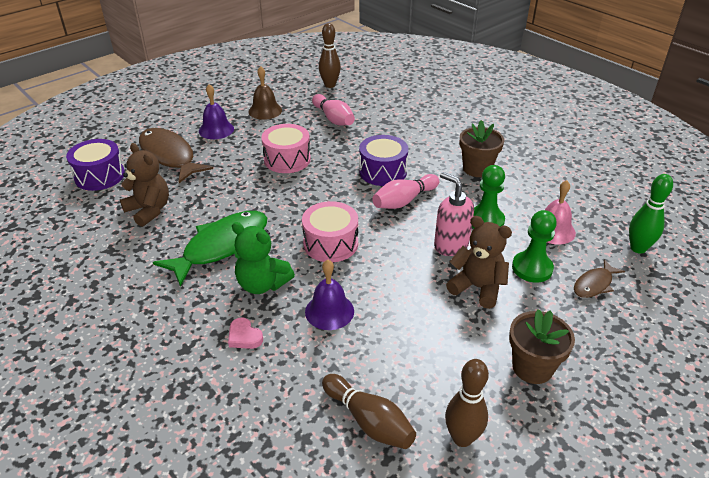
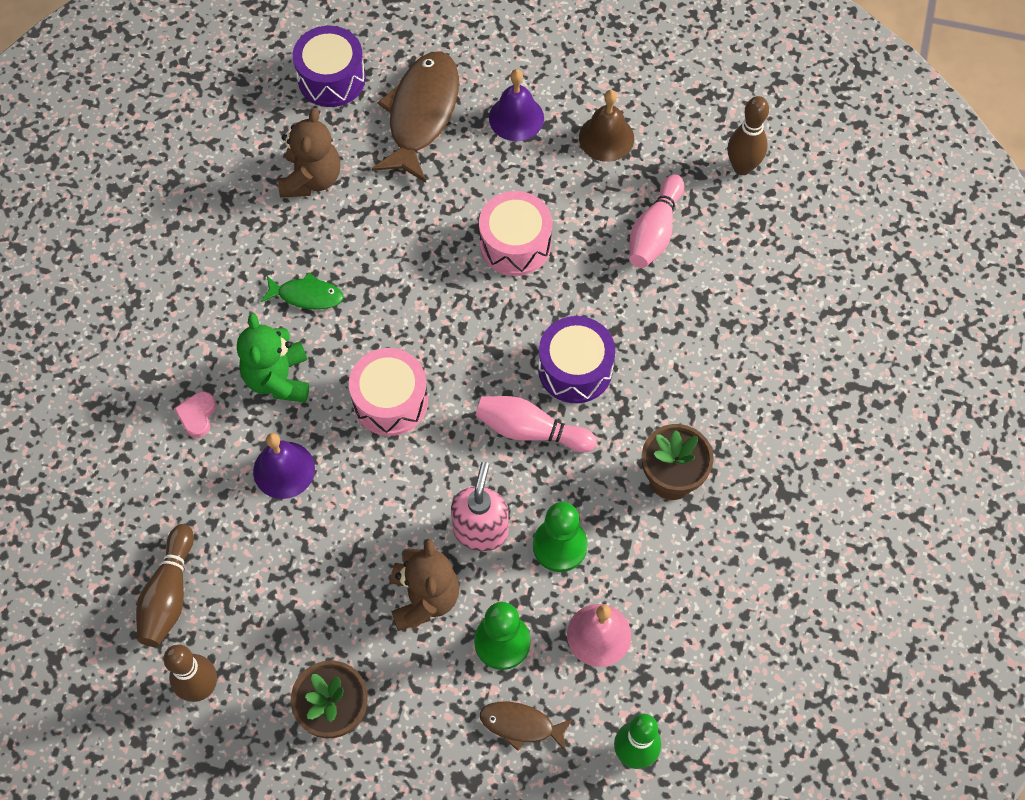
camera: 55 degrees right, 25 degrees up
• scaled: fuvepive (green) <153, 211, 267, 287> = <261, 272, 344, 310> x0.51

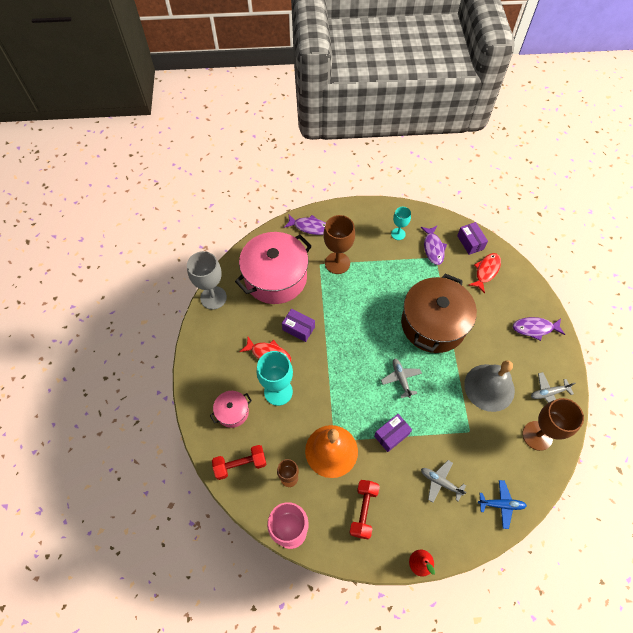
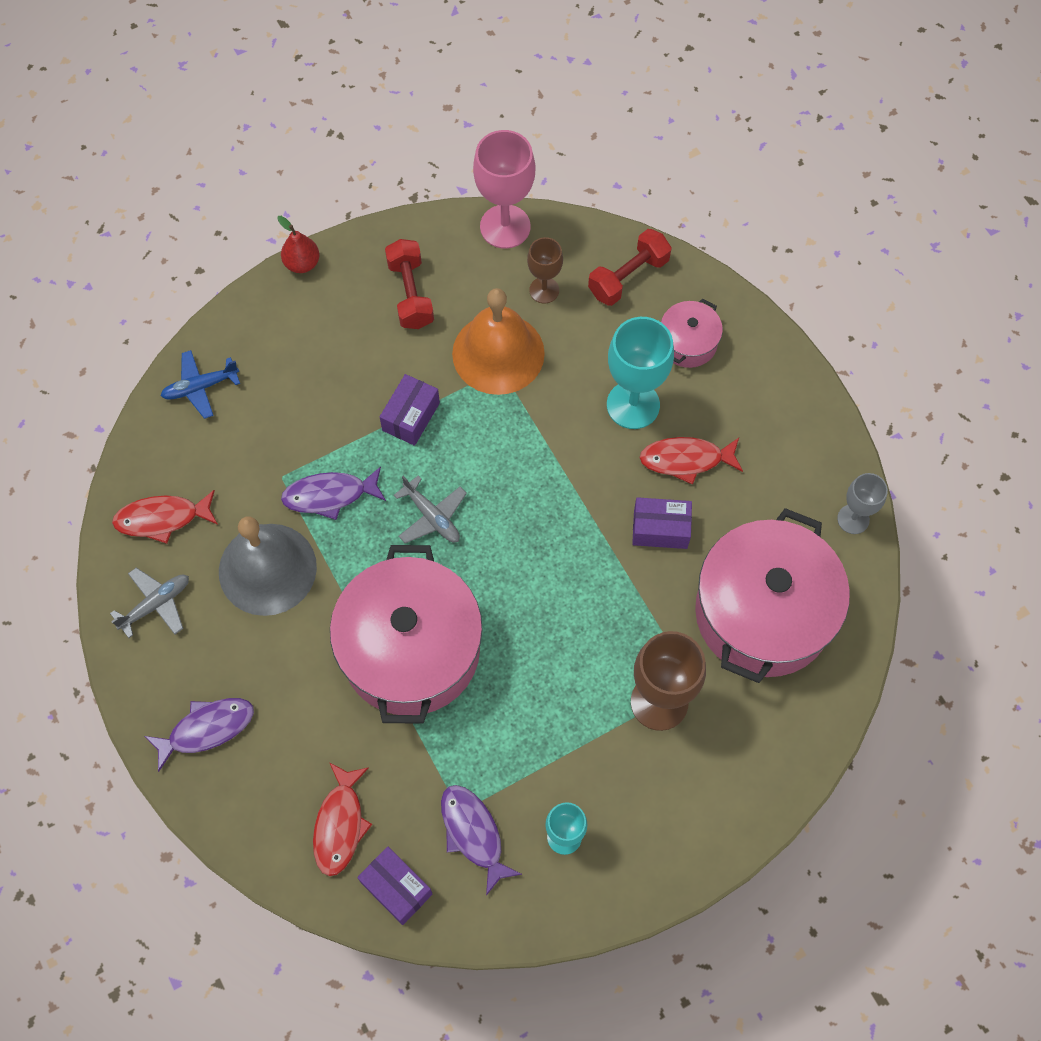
camera: 155 degrees right, 5 degrees up
• scaled: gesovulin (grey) <187, 251, 227, 310> = <837, 473, 888, 534> x0.58
• shifted: fuvepive (purple) <284, 215, 326, 235> to <281, 467, 386, 520>
• repainted: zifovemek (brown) <401, 274, 477, 353> to zifovemek (pink) <330, 545, 483, 724>
• gone: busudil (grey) <421, 460, 467, 503>
• swapped: gesovulin (brown) <523, 398, 584, 451> to fuvepive (red) <112, 490, 218, 544>

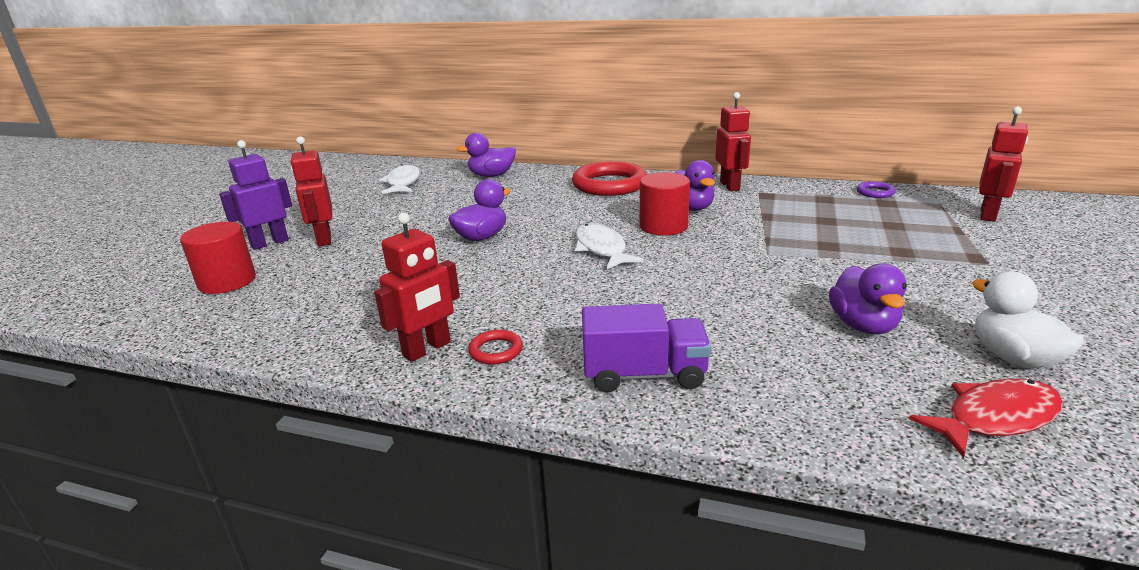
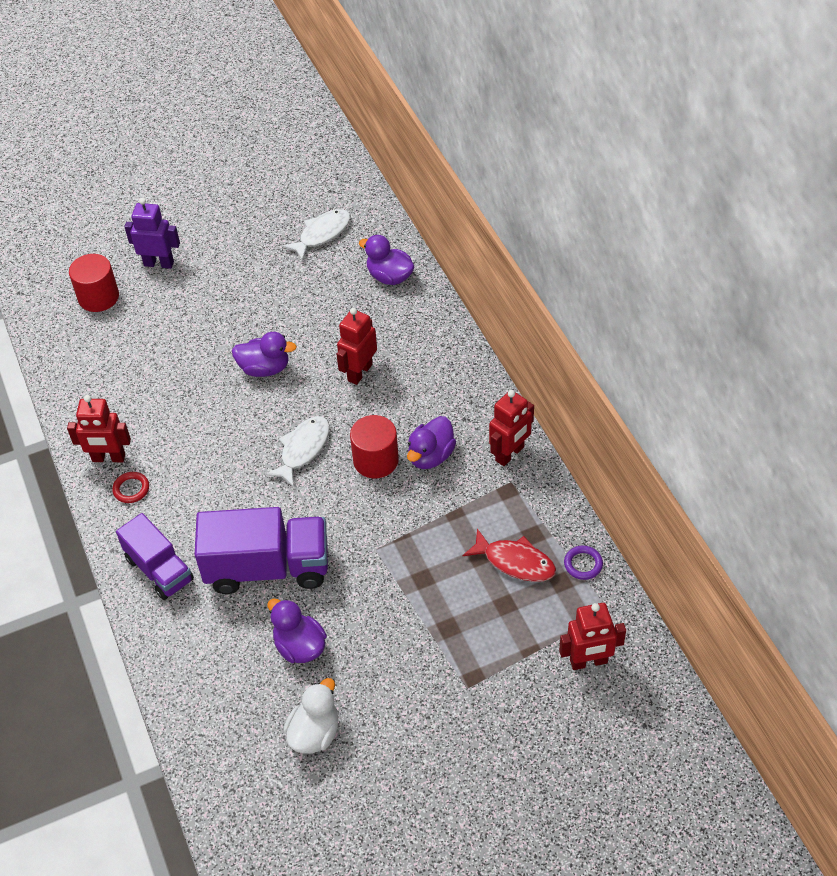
camera: 50 degrees right, 25 degrees up
• shifted: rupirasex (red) <291, 136, 332, 246> to <337, 308, 377, 385>
• gone: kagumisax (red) <572, 161, 647, 196>
• rotated: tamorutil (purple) <829, 263, 907, 334> = <268, 598, 327, 663> 90 degrees clockwise
• shifted: fuvepive (red) <909, 379, 1063, 458> to <463, 529, 556, 582>
• new: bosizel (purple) <195, 507, 328, 594>

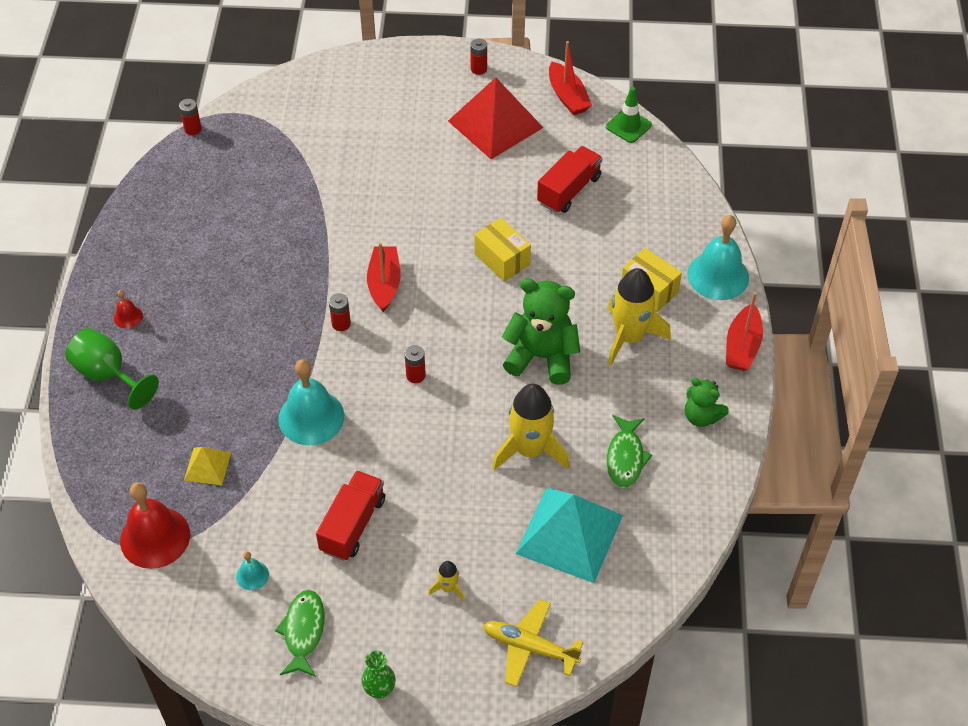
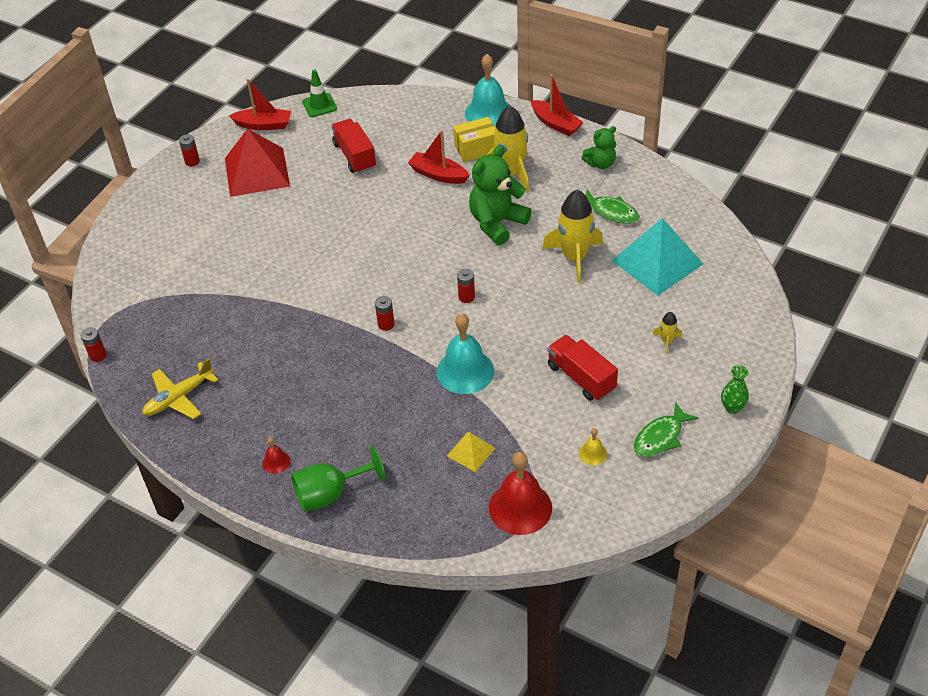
camera: 60 degrees left, 5 degrees down
• repainted: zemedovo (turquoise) <236, 551, 269, 590> to zemedovo (yellow) <579, 428, 607, 465>
• rotated: fuvepive (green) <275, 590, 325, 677> = <633, 403, 699, 457> 75 degrees counterclockwise
• shifted: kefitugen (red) <367, 242, 401, 312> to <408, 130, 470, 184>
• gone: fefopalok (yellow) <475, 218, 531, 282>
• shifted: busudil (yellow) <483, 599, 583, 687> to <142, 358, 218, 419>

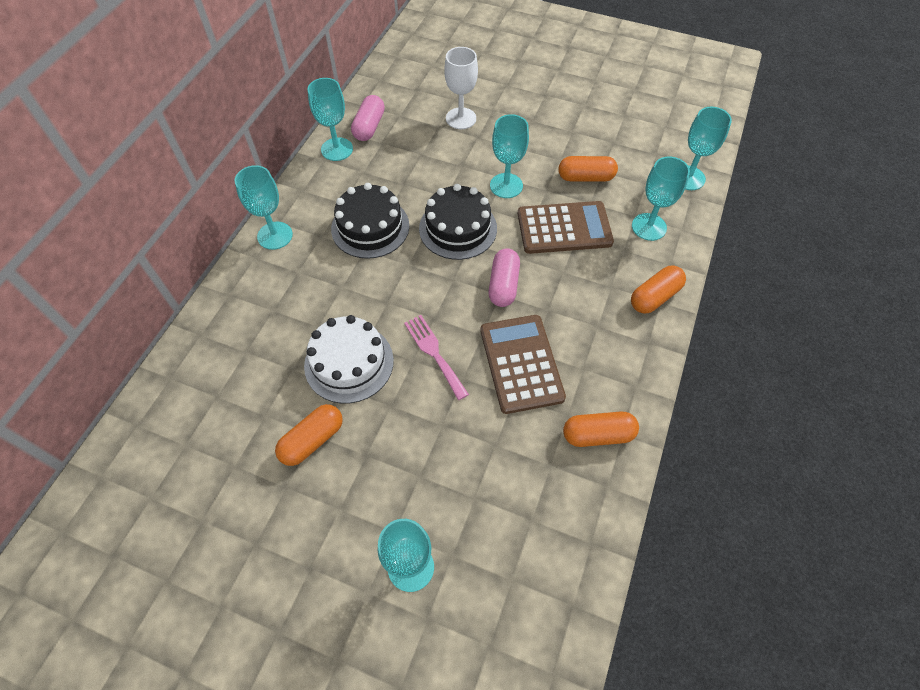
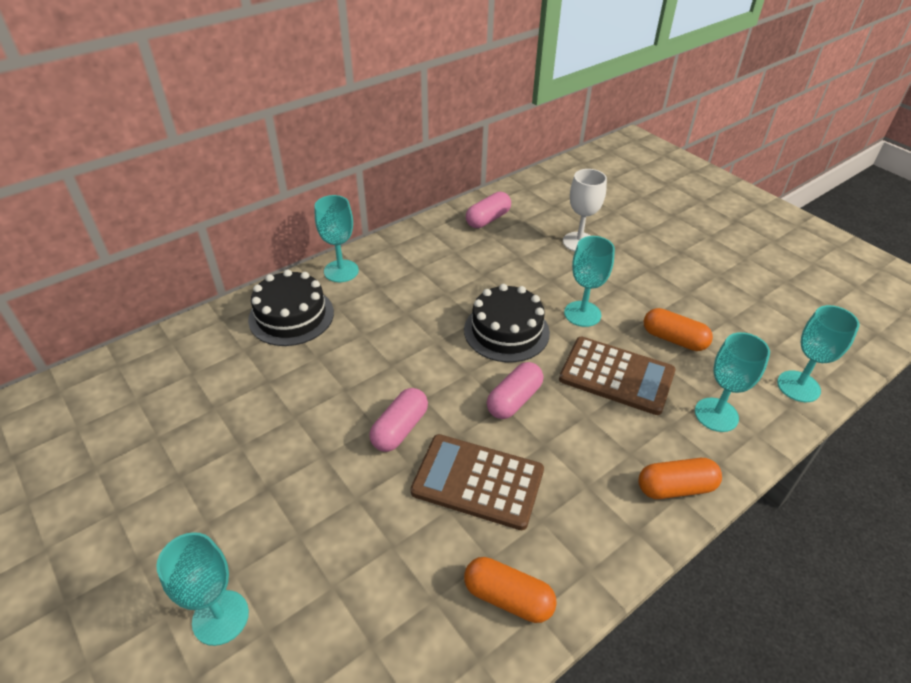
camera: 30 degrees right, 15 degrees down
• gone: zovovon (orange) <275, 404, 343, 466>
• gone: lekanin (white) <304, 315, 394, 403>
• gone: gesovulin (turquoise) <307, 78, 353, 161>
• shifted: lekanin (black) <331, 183, 409, 259> to <248, 269, 334, 346>
• swapped: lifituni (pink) <404, 315, 469, 400> to zovovon (pink) <369, 388, 428, 452>
• rotated: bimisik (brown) <480, 315, 566, 414> = <411, 434, 544, 530> 90 degrees counterclockwise

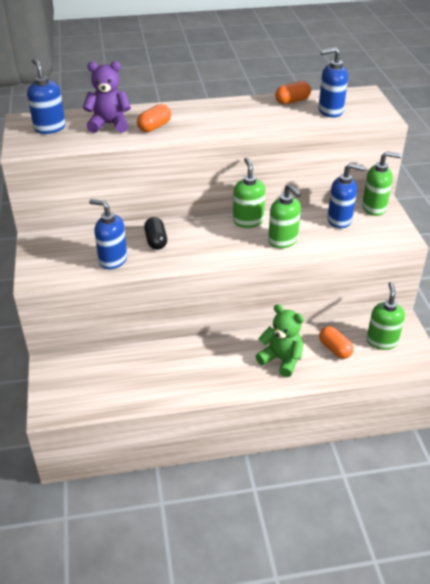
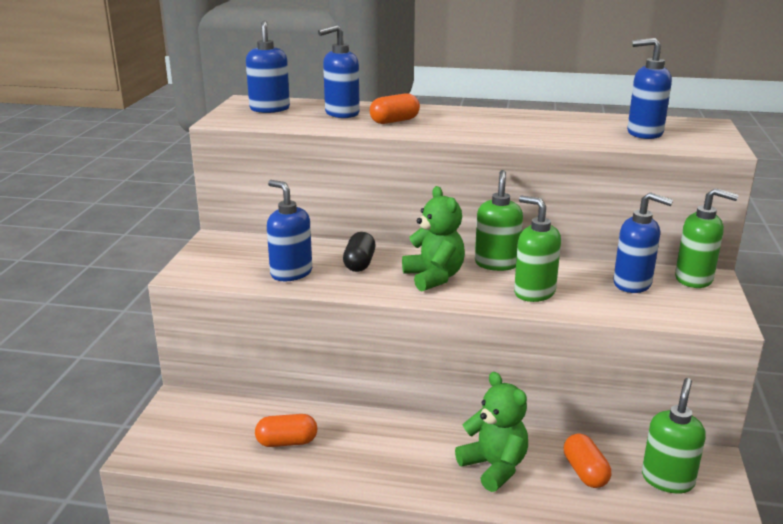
camera: 20 degrees right, 15 degrees down
• swapped: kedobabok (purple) <83, 61, 131, 133> to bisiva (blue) <318, 25, 360, 118>
• rotated: bisiva (green) <268, 184, 301, 248> = <514, 196, 561, 302> 150 degrees clockwise
• shifted: zovovon (orange) <275, 81, 311, 104> to <255, 414, 317, 447>
• new: kedobabok (green) <402, 186, 465, 291>

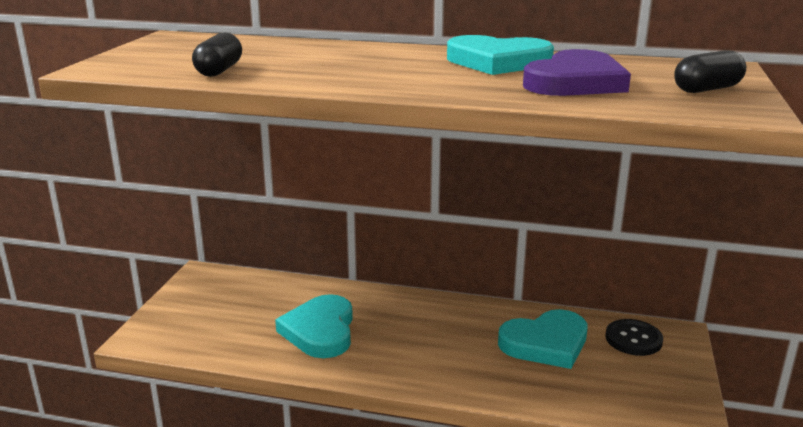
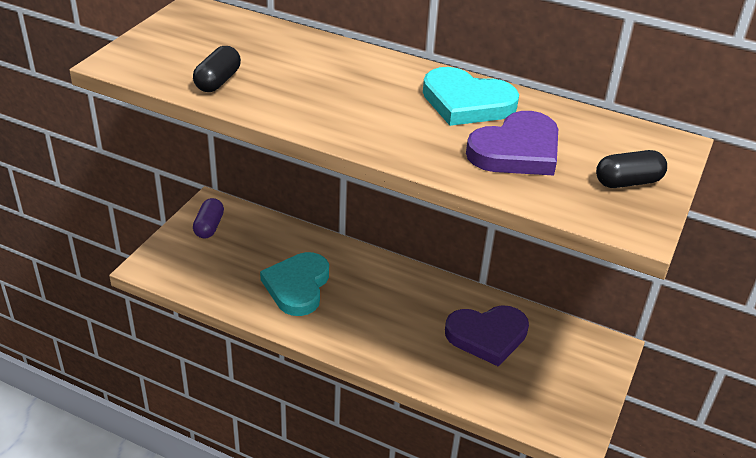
camera: 10 degrees right, 15 degrees up
• repainted: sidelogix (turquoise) <498, 309, 588, 369> to sidelogix (purple) <445, 305, 529, 366>
• gone: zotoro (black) <605, 319, 663, 356>
• new: zovovon (purple) <193, 198, 224, 238>

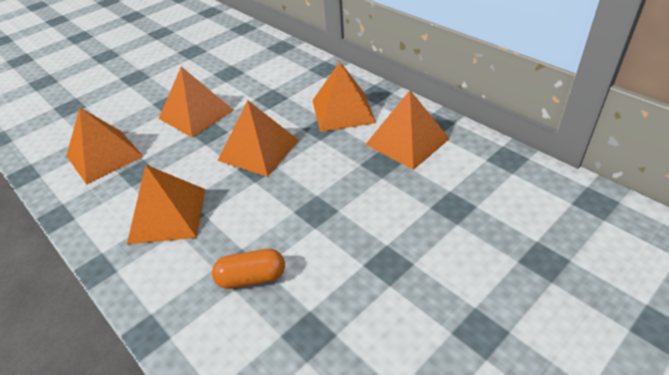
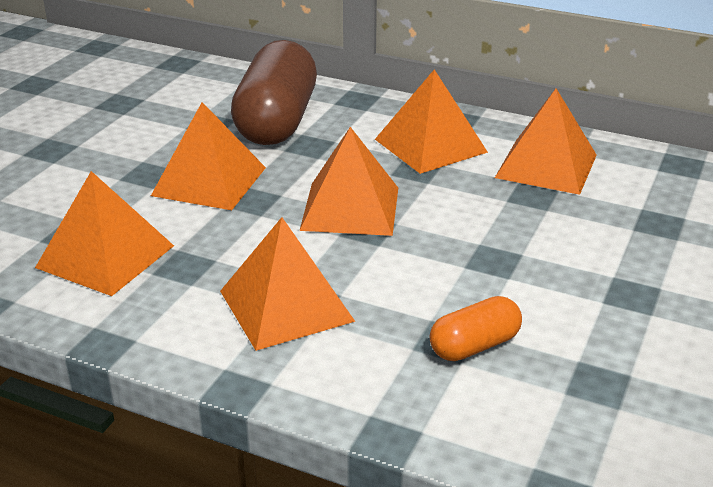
camera: 25 degrees left, 10 degrees down
• new: zovovon (brown) <231, 40, 317, 145>

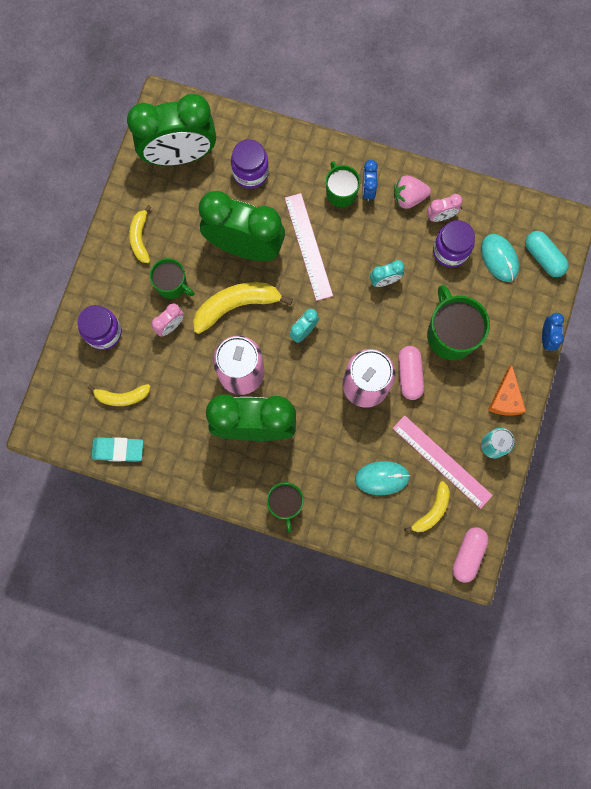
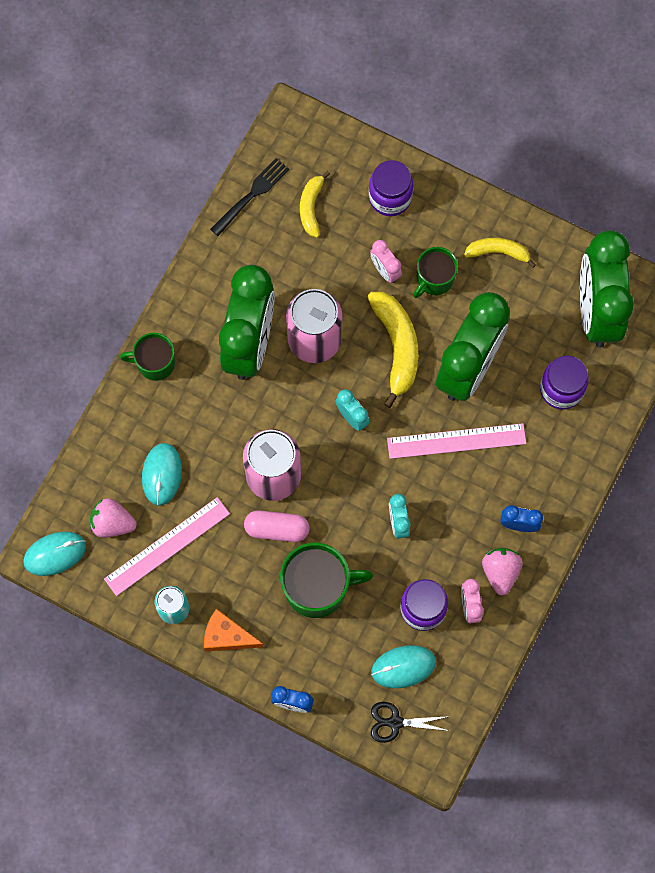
camera: 100 degrees right, 5 degrees down
• swapped: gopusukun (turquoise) <91, 437, 143, 462> to lifituni (black) <210, 158, 289, 236>
• gone: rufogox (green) <326, 161, 360, 207>
• swapped: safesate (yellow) <404, 481, 450, 533> to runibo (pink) <90, 498, 137, 537>
• swapped: zovovon (pink) <452, 527, 489, 583> to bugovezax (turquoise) <23, 532, 86, 576>
• swapped: zovovon (turquoise) <525, 231, 569, 277> to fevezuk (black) <371, 702, 450, 743>

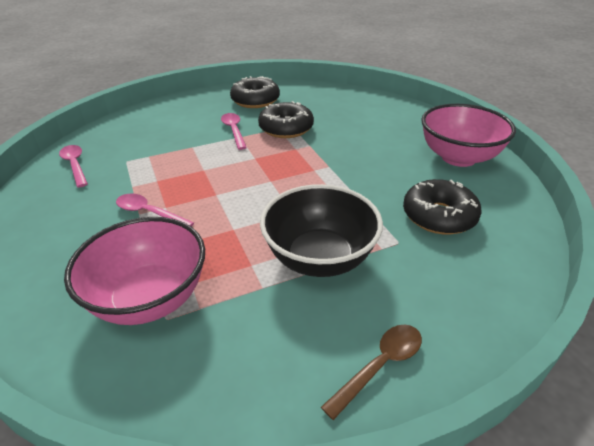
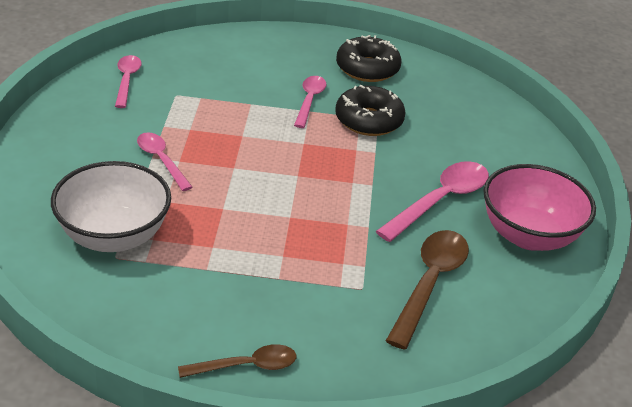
camera: 25 degrees right, 0 degrees up
• repainted: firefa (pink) <64, 217, 205, 325> to firefa (white) <51, 161, 171, 252>
• gone: firefa (black) <260, 184, 383, 277>
• swapped: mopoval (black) <403, 179, 482, 235> to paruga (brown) <386, 230, 469, 350>
• new: paruga (pink) <376, 161, 489, 242>

